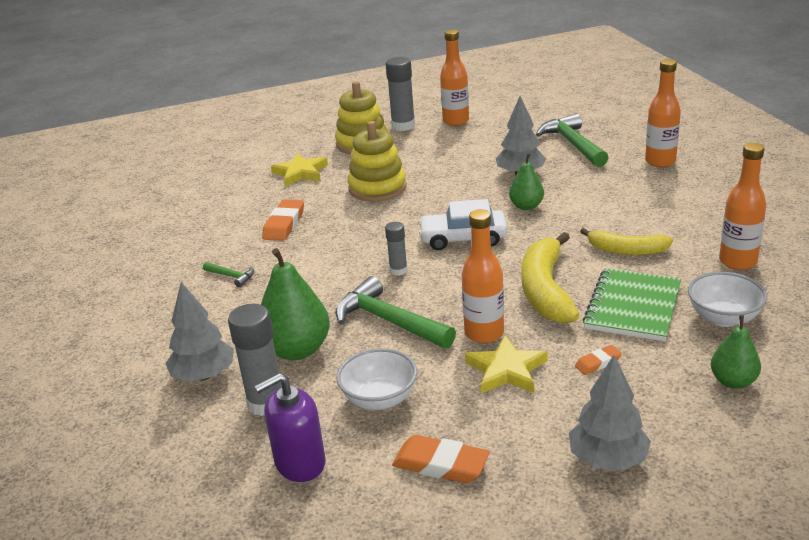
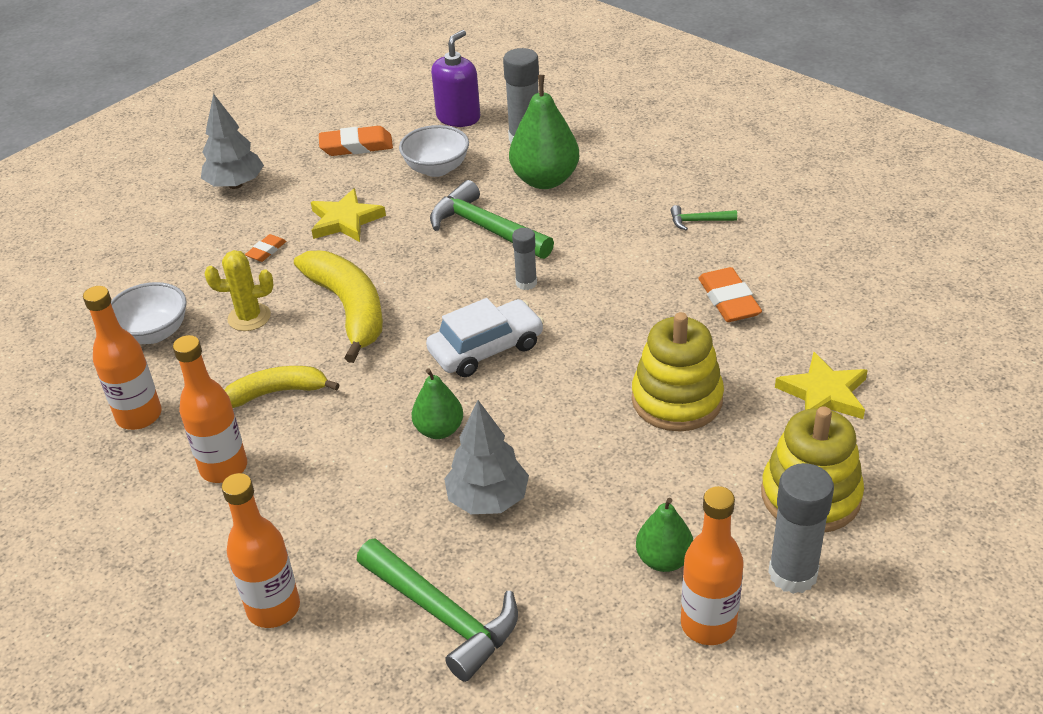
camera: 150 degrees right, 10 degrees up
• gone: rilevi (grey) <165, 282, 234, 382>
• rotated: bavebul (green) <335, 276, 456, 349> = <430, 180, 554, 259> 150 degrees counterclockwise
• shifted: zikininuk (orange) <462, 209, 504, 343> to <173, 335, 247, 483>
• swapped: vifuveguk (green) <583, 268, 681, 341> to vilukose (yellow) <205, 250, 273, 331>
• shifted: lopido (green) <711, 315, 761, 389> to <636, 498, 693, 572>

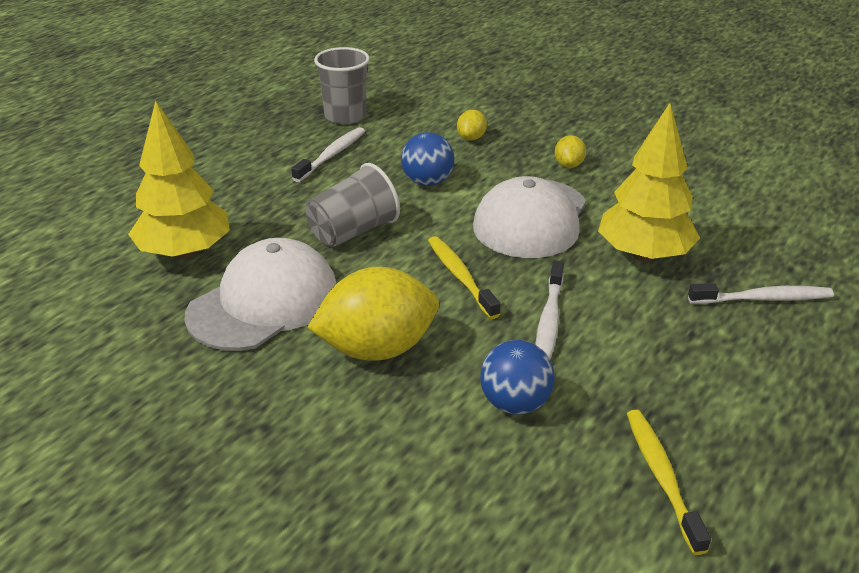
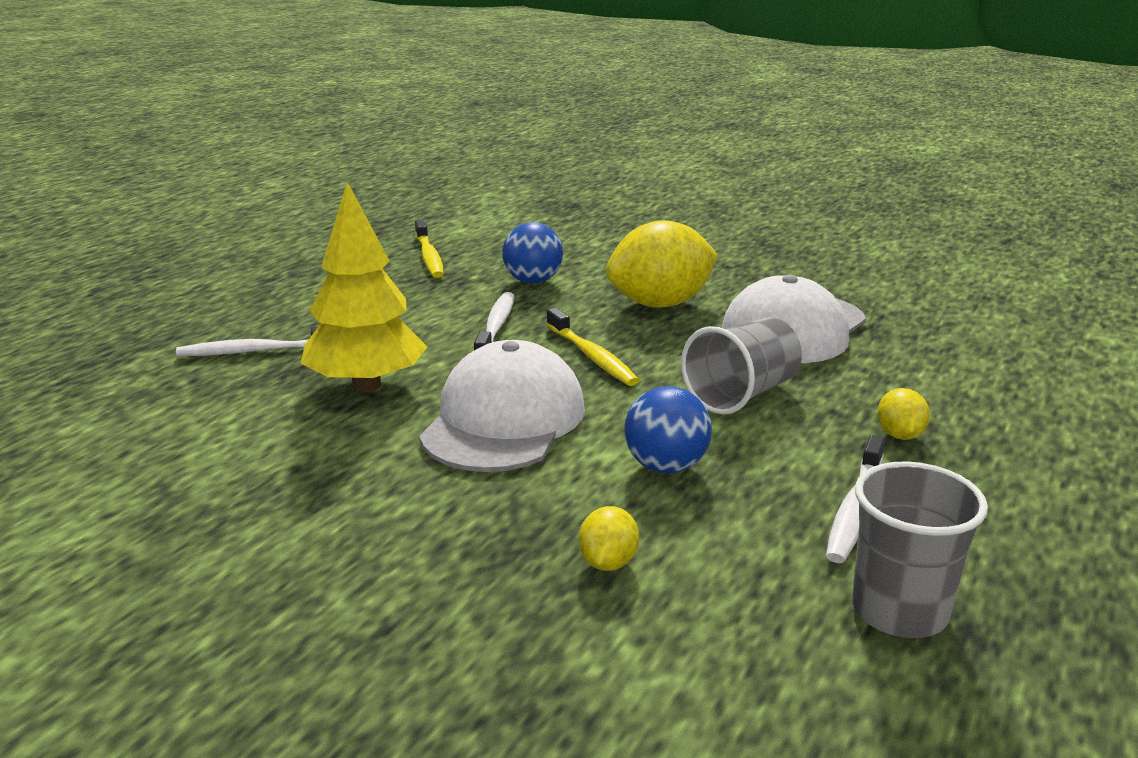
camera: 175 degrees right, 10 degrees down
• gone: rilevi (yellow) <128, 101, 230, 259>
• shifted: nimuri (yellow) <555, 135, 586, 168> to <877, 388, 930, 440>

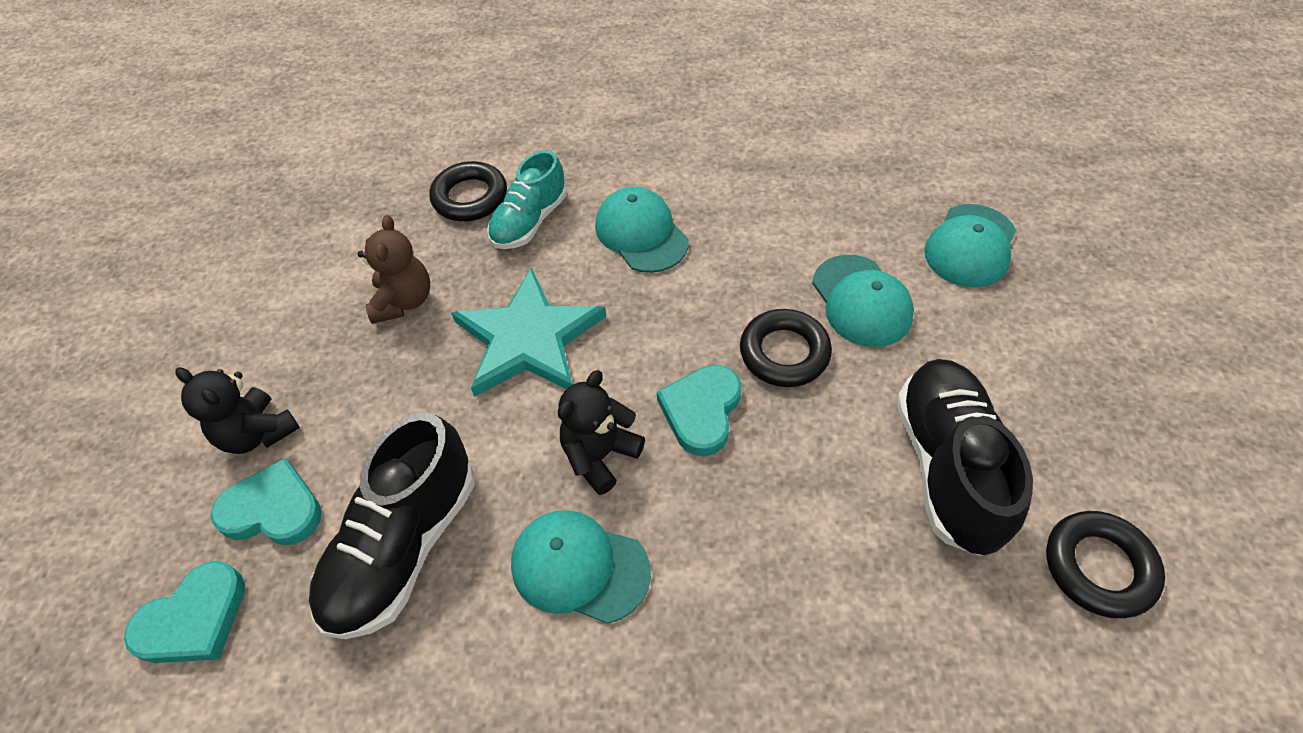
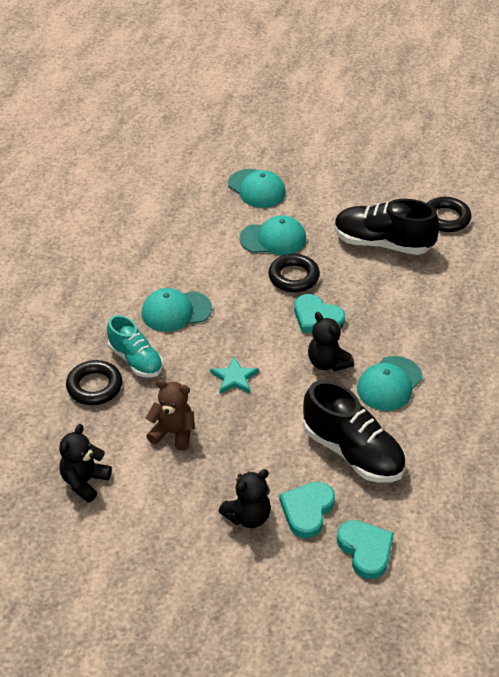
camera: 75 degrees left, 10 degrees down
• scaled: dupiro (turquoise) <451, 267, 606, 397> = <210, 356, 259, 394> x0.50
• new: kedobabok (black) <59, 424, 112, 503>

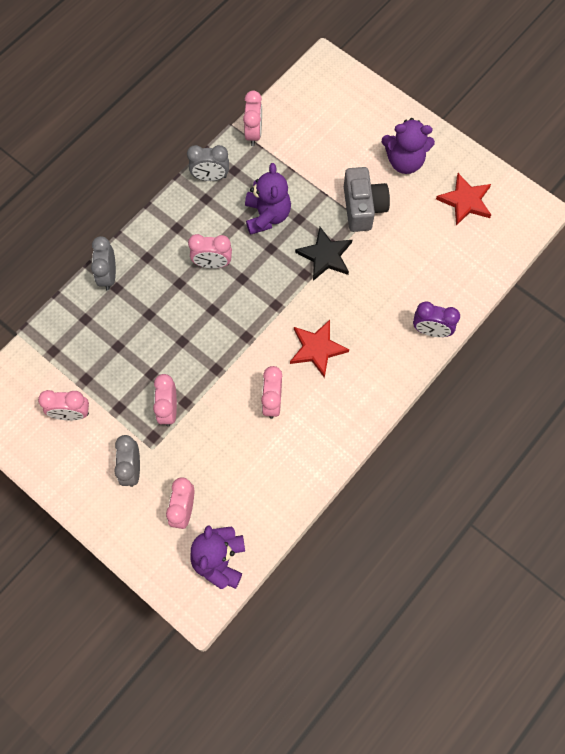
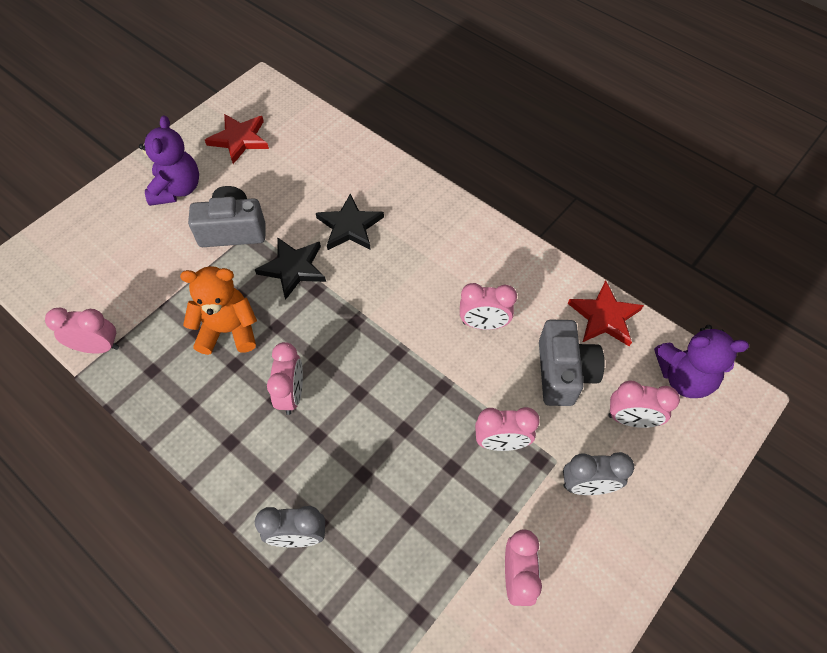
camera: 90 degrees left, 10 degrees down
• gone: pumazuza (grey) <187, 145, 229, 181>
• repainted: kedobabok (purple) <245, 163, 291, 235> to kedobabok (orange) <180, 266, 257, 355>
• shifted: dupiro (red) <290, 320, 349, 378> to <568, 280, 644, 347>
• gone: pumazuza (purple) <413, 301, 460, 337>
• new: dupiro (black) <316, 194, 384, 250>
• new: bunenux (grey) <539, 320, 604, 406>

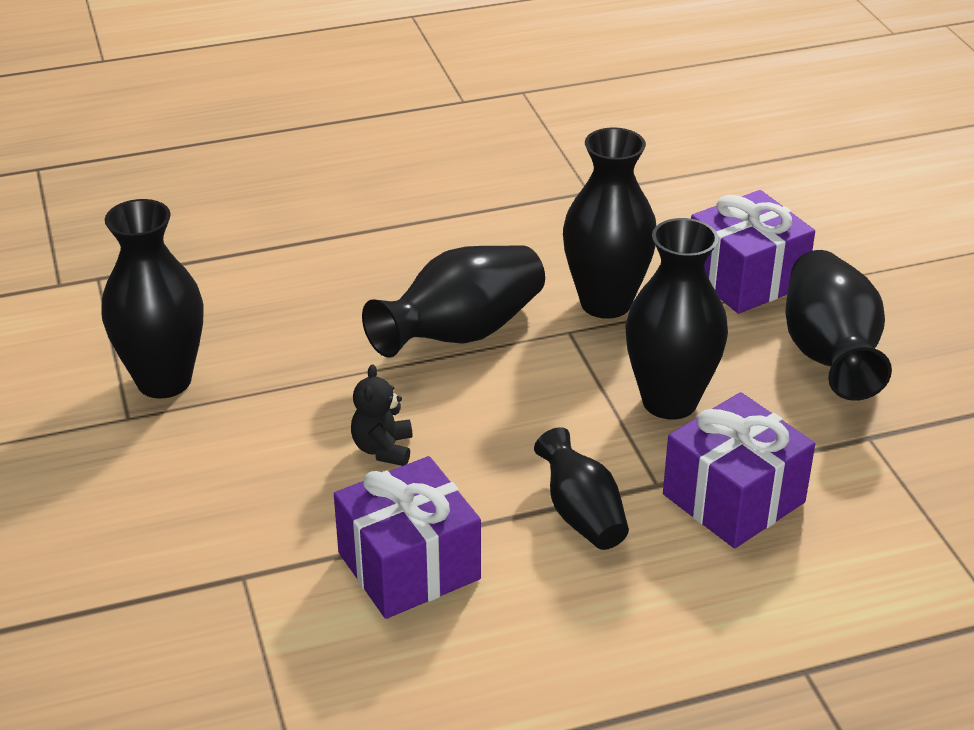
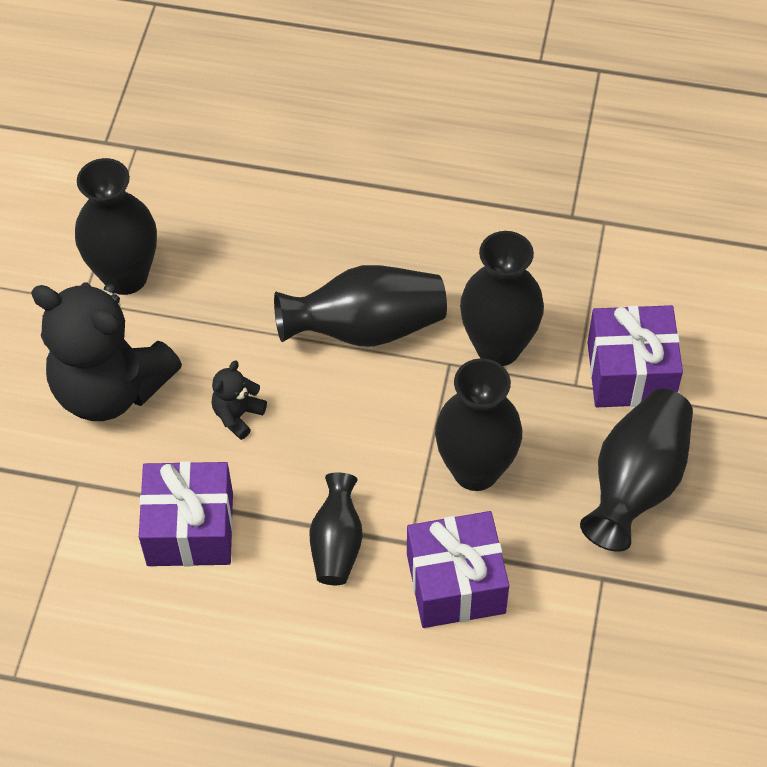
camera: 30 degrees right, 20 degrees up
• new: kedobabok (black) <31, 282, 182, 421>

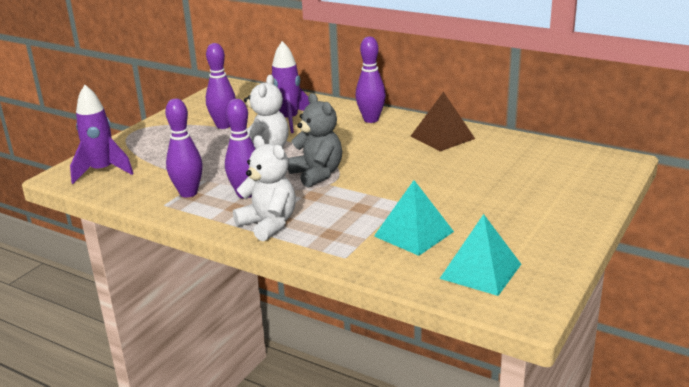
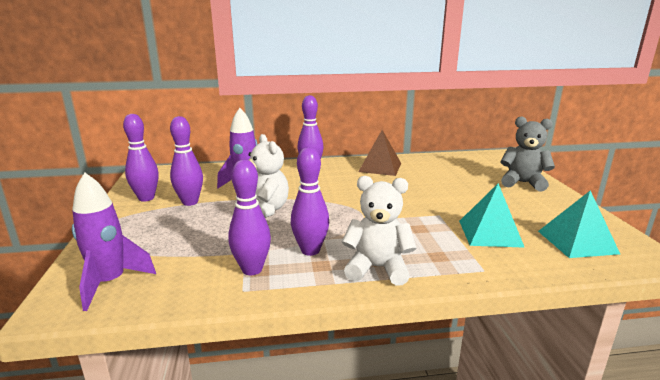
camera: 40 degrees left, 5 degrees down
• shifted: kedobabok (grey) <288, 93, 342, 188> to <500, 117, 555, 191>
• new: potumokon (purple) <123, 114, 158, 202>

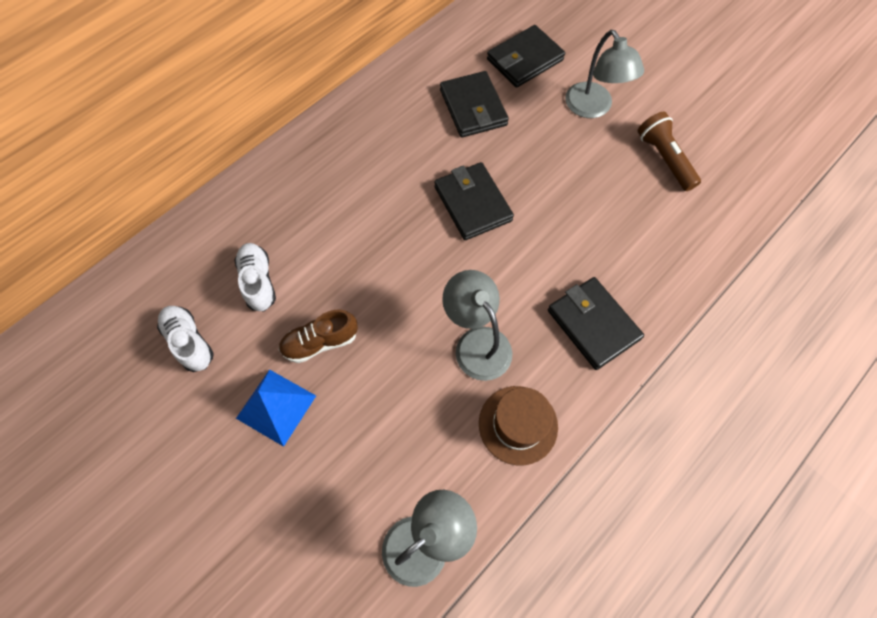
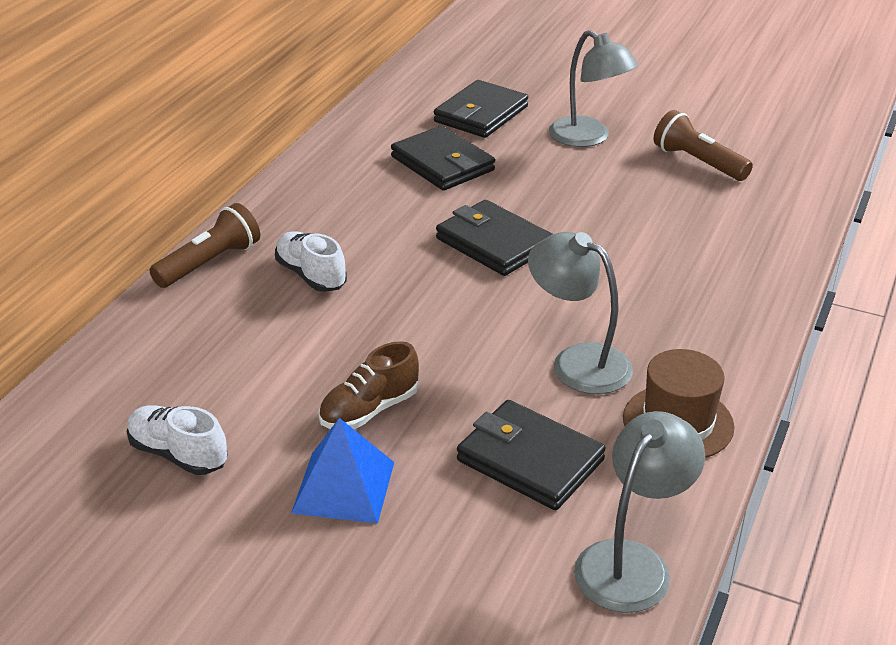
camera: 20 degrees left, 30 degrees down
• shifted: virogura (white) <235, 243, 276, 311> to <275, 231, 347, 292>
• shifted: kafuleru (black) <548, 277, 644, 370> to <457, 400, 606, 510>
• new: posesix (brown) <150, 203, 260, 288>

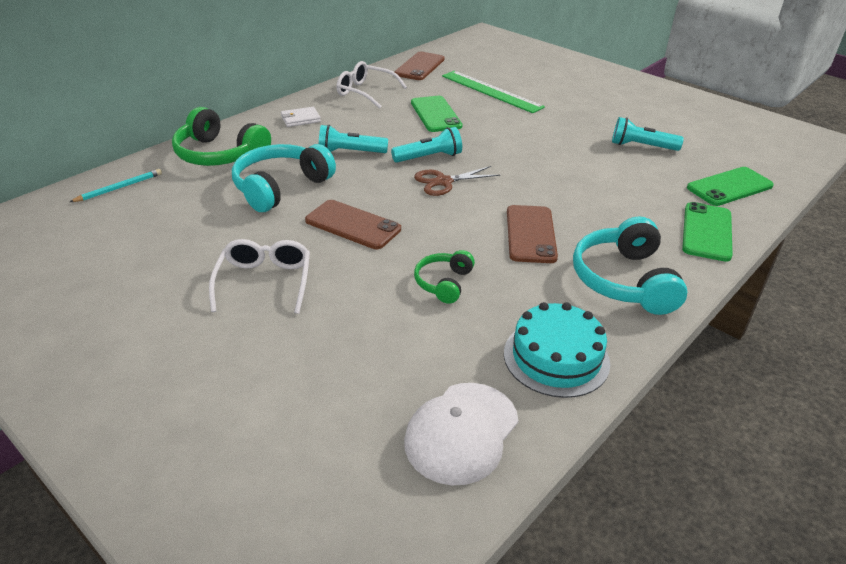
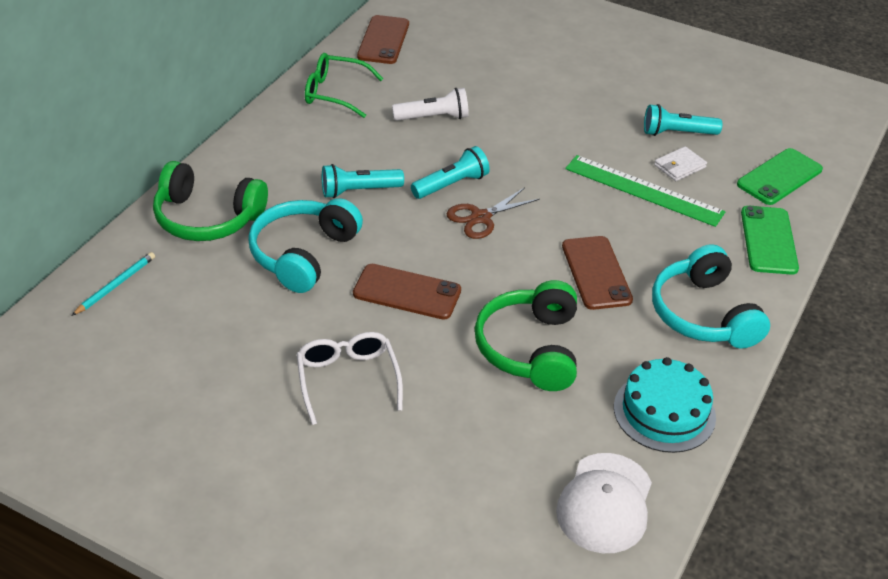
camera: 15 degrees left, 5 degrees up
• shifted: kafuleru (white) <281, 107, 321, 127> to <654, 146, 707, 181>
• repainted: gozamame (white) <337, 61, 407, 109> to gozamame (green) <305, 53, 383, 118>
• swapped: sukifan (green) <411, 96, 462, 132> to posesix (white) <392, 88, 469, 121>
• scaled: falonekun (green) <414, 250, 475, 304> = <475, 280, 577, 391> x1.82
• shifted: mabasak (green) <442, 71, 545, 113> to <565, 155, 726, 227>

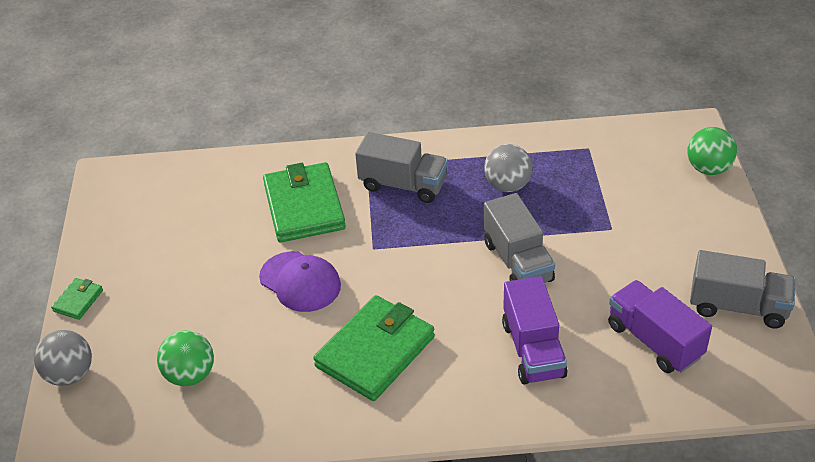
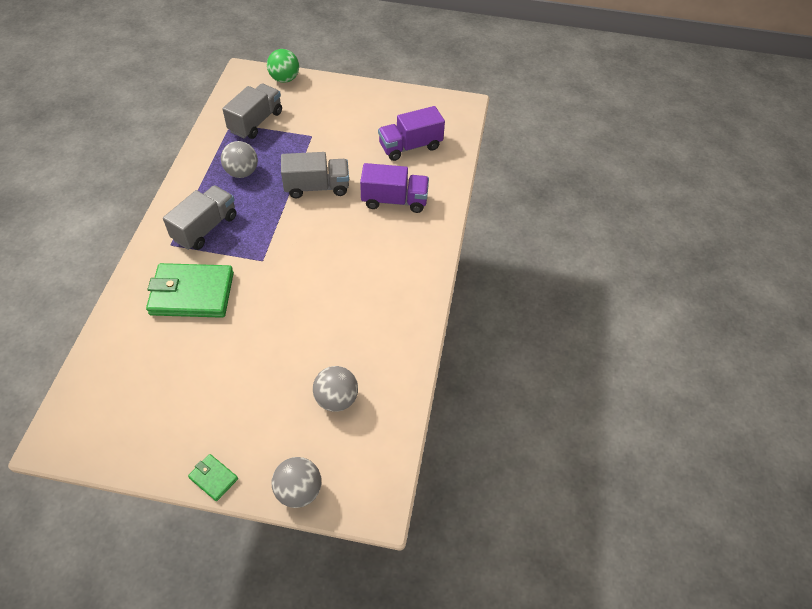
camera: 80 degrees left, 10 degrees up
• repainted: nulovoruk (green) <157, 330, 214, 386> to nulovoruk (grey) <313, 366, 358, 412>
• gone: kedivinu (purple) <259, 251, 341, 312>
• gone: kafuleru (green) <313, 295, 435, 401>
• shifted: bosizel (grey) <690, 250, 796, 329> to <222, 84, 282, 139>

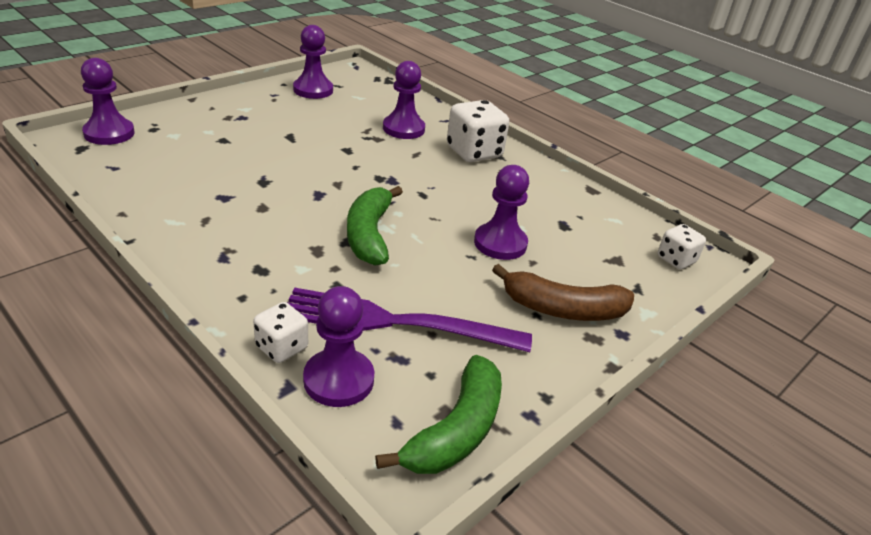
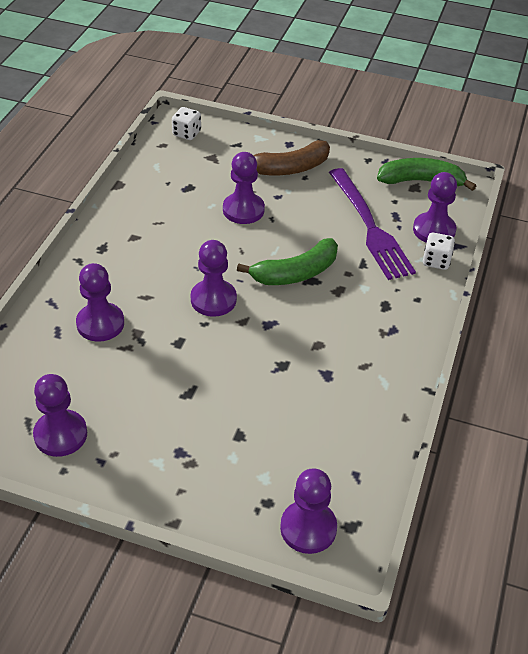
camera: 115 degrees left, 10 degrees up
• gone: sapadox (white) <447, 100, 509, 162>
• rotated: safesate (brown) <492, 264, 634, 321> = <253, 140, 330, 175> 90 degrees clockwise
• new: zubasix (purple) <191, 240, 237, 317>

